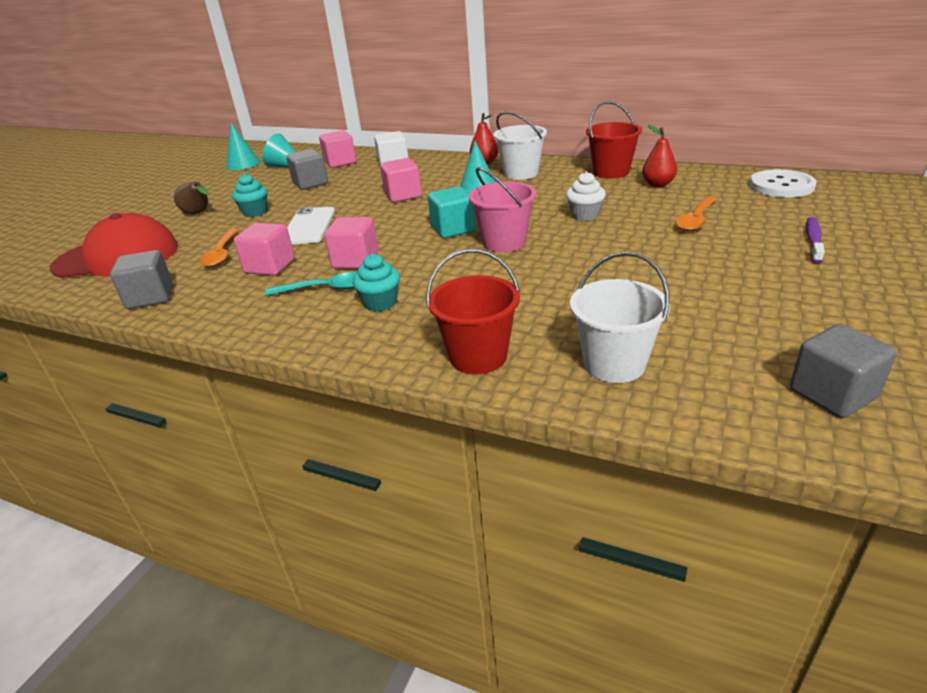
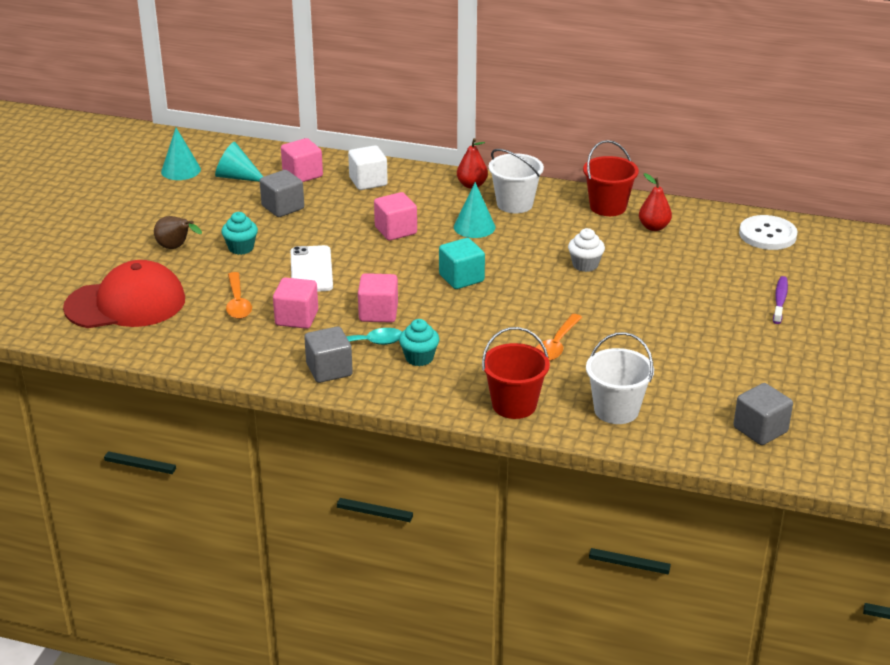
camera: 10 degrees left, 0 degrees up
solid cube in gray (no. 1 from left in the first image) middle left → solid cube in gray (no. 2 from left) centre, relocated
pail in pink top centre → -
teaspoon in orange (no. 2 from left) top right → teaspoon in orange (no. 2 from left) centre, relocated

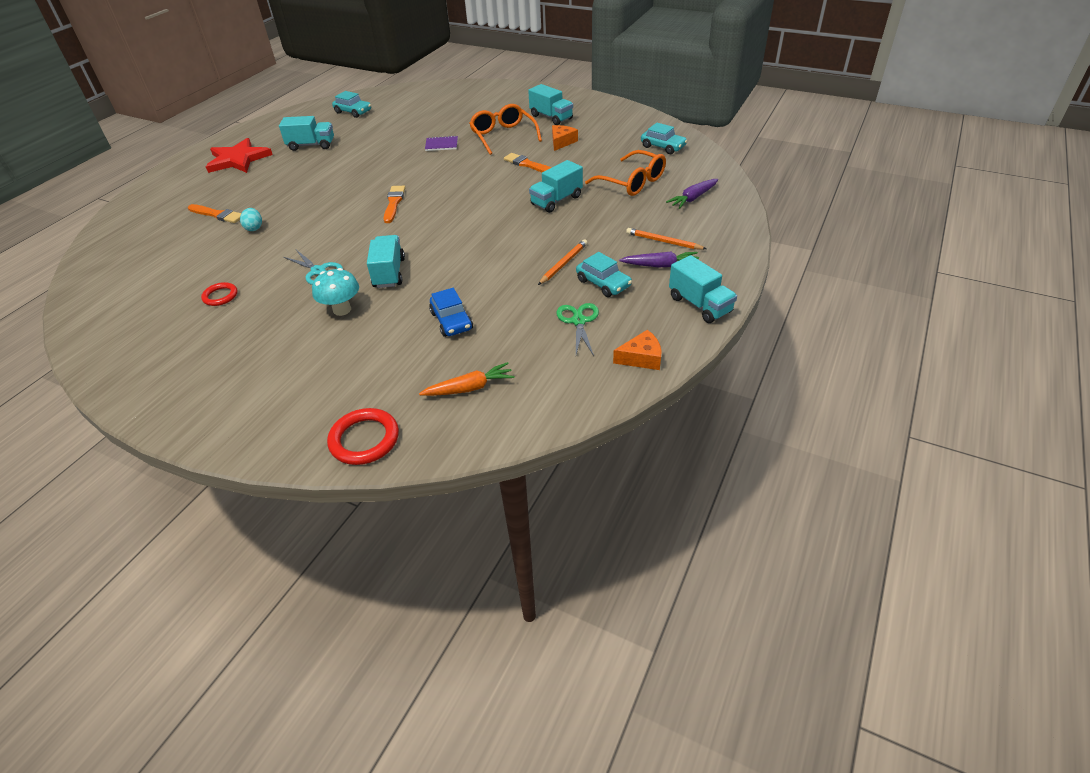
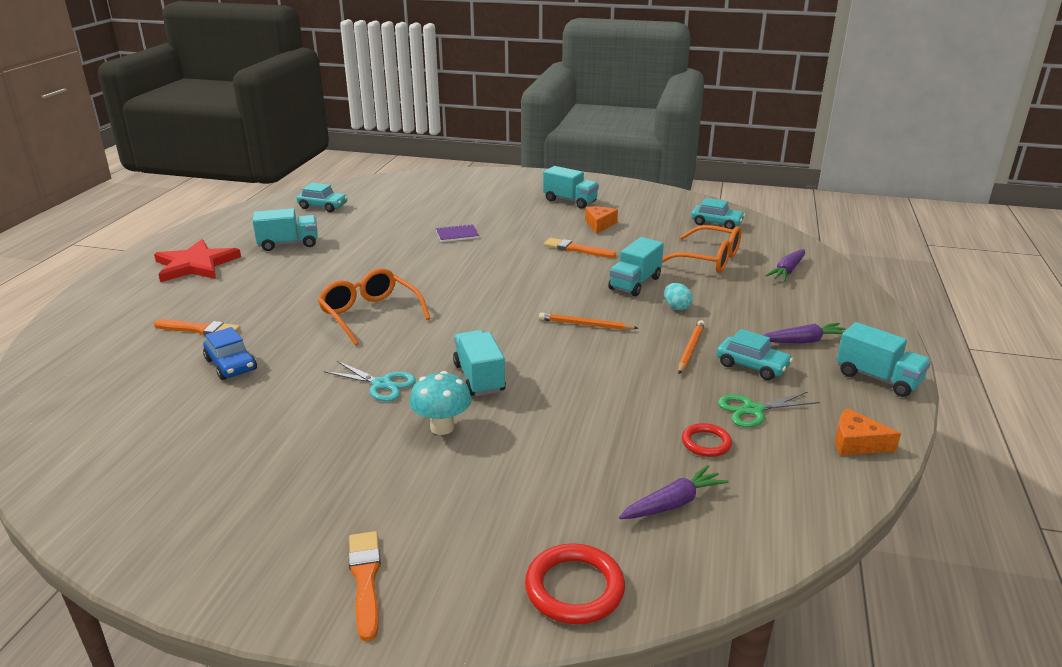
camera: 15 degrees left, 15 degrees down
ring in scarlet (no. 1 from left in the first image) middle left → ring in scarlet (no. 2 from left) centre, relocated
toy egg in turquoise top left → toy egg in turquoise centre, relocated
brush in orange (no. 2 from left) top centre → brush in orange (no. 2 from left) bottom centre, relocated
toy carrot in orange centre → toy carrot in violet (no. 1 from left) bottom centre
automobile in blue centre → automobile in blue middle left, relocated
spectacles in orange (no. 1 from left) top centre → spectacles in orange (no. 1 from left) centre, relocated
scissors in leaf-green centre → scissors in leaf-green middle right, 90 degrees counterclockwise
cheese in orange (no. 2 from left) centre → cheese in orange (no. 2 from left) middle right, 135 degrees counterclockwise
pencil in orange (no. 2 from left in the first image) top centre → pencil in orange (no. 1 from left) centre, relocated

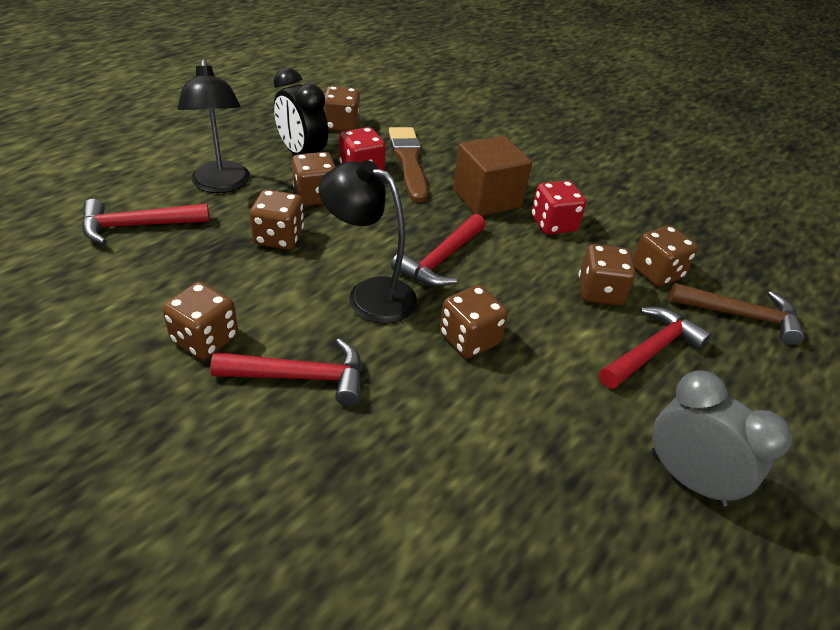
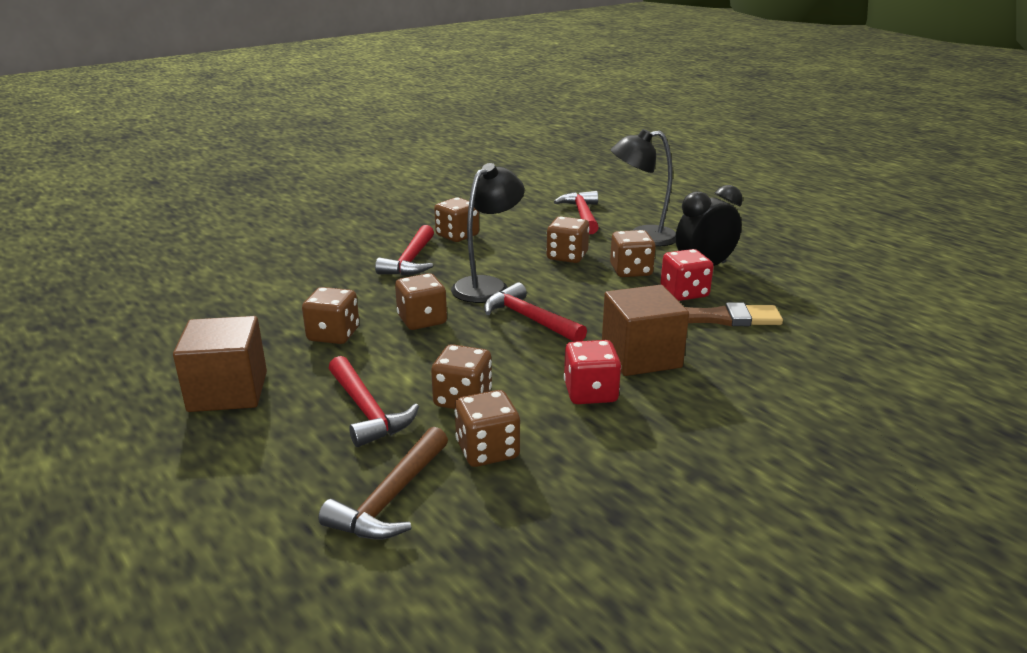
camera: 105 degrees right, 15 degrees down
dice in dark brown (no. 4 from left in the first image) top centre → dice in dark brown (no. 1 from left) middle left, relocated
bedside clock in gray bottom right → solid cube in dark brown (no. 1 from left) middle left

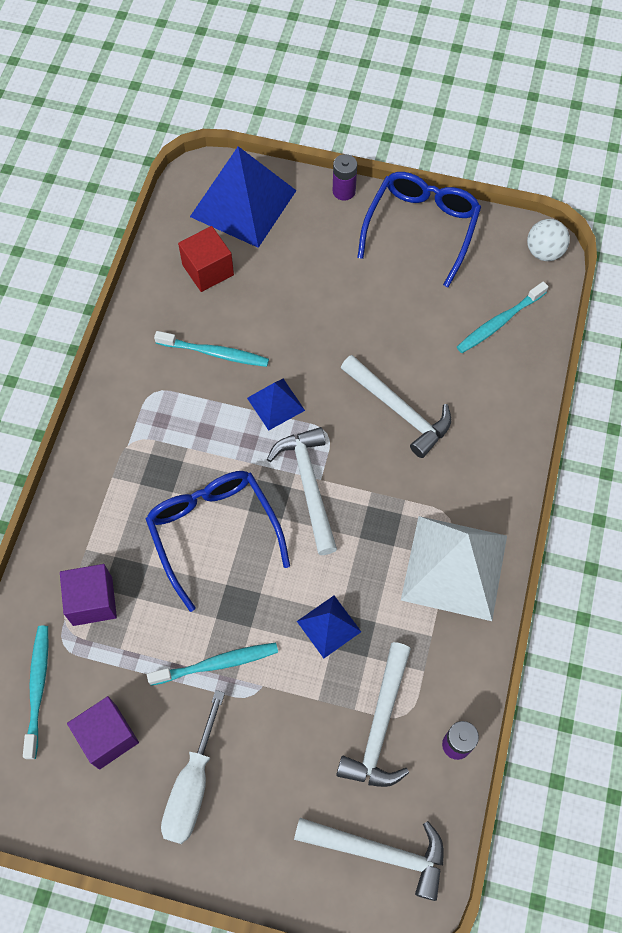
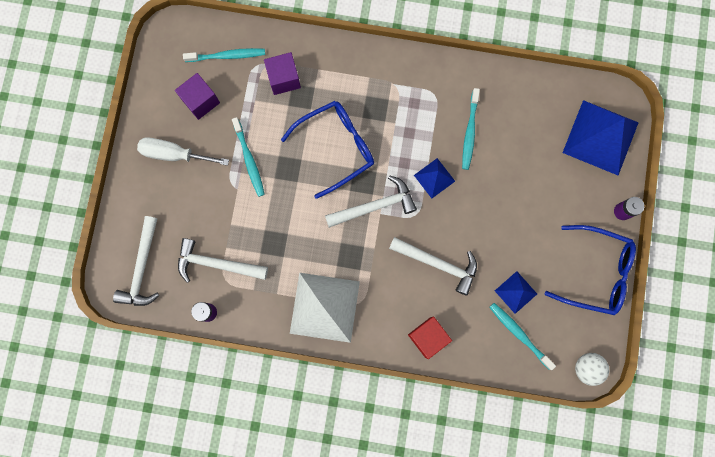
camera: 85 degrees right, 15 degrees up
solid cube in scarlet top left → solid cube in scarlet bottom centre, relocated
pyramid shape in blue (no. 3 from left in the first image) bottom centre → pyramid shape in blue (no. 2 from left) middle right, relocated
claw hammer in snow-white (no. 4 from left) centre, 105 degrees counterclockwise

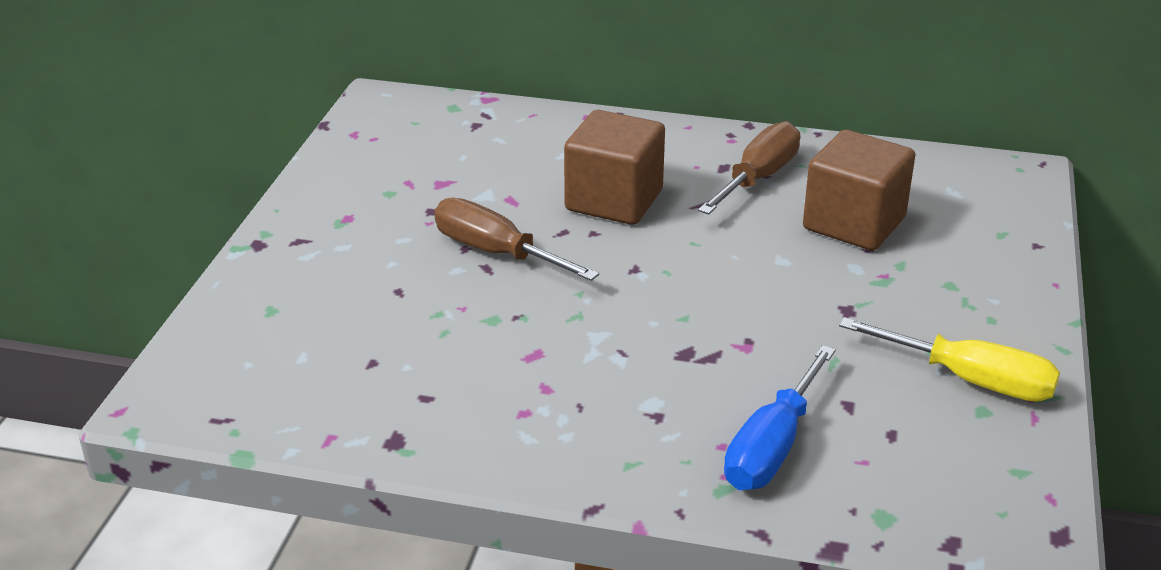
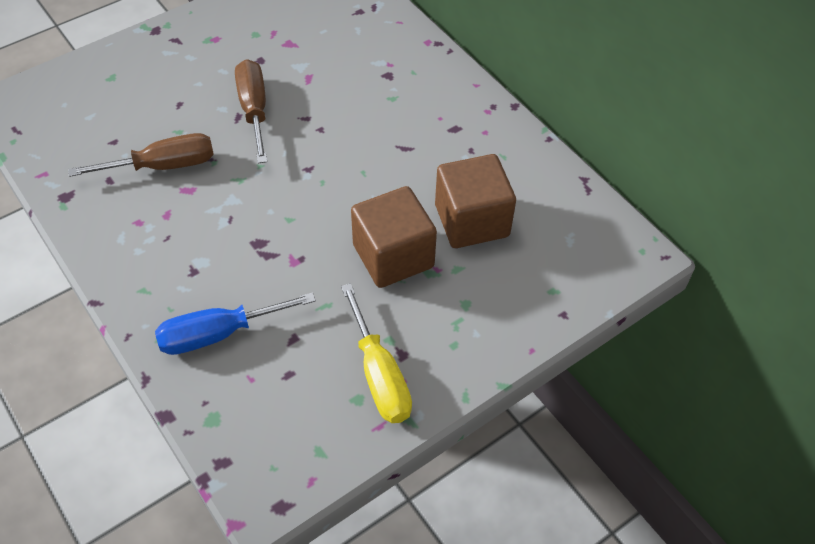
camera: 40 degrees right, 20 degrees up
solid cube in dark brown (no. 1 from left) top centre → solid cube in dark brown (no. 1 from left) centre, relocated
hand screwdriver in dark brown (no. 2 from left in the first image) top centre → hand screwdriver in dark brown (no. 1 from left) top left, relocated

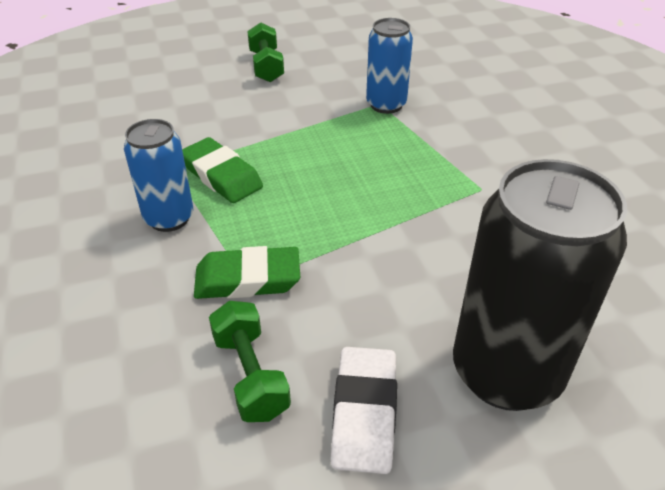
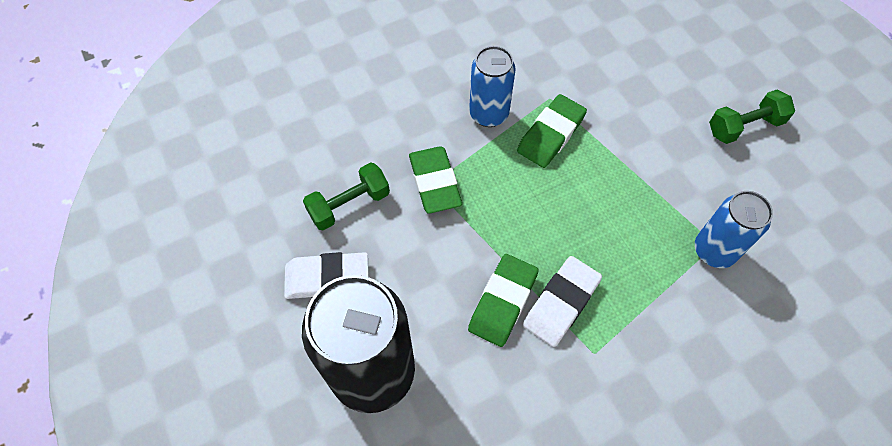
camera: 80 degrees right, 20 degrees up
- → gum eraser in leaf-green (no. 2 from left) bottom centre
- → gum eraser in snow-white (no. 2 from left) bottom centre

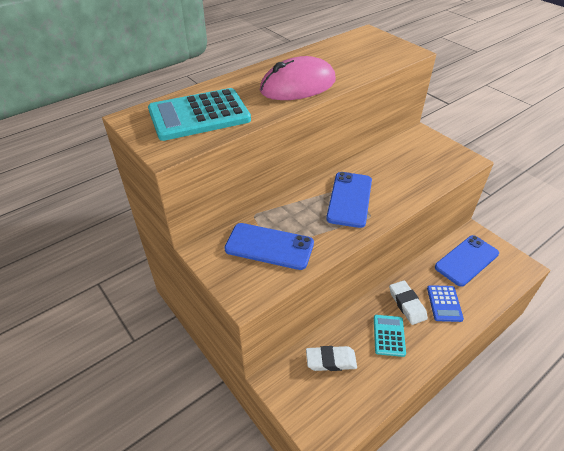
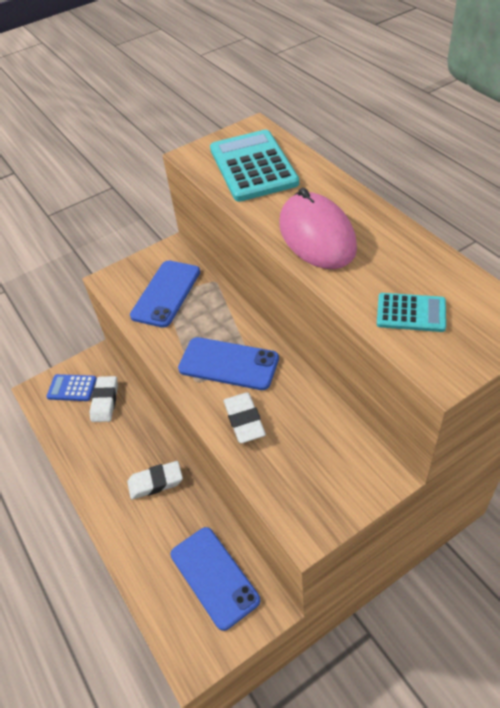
camera: 100 degrees right, 5 degrees up
adding machine in turquoise (no. 2 from left) bottom right → adding machine in turquoise (no. 2 from left) middle right, relocated
adding machine in blue bottom right → adding machine in blue middle left, relocated
- → gum eraser in snow-white (no. 3 from left) centre

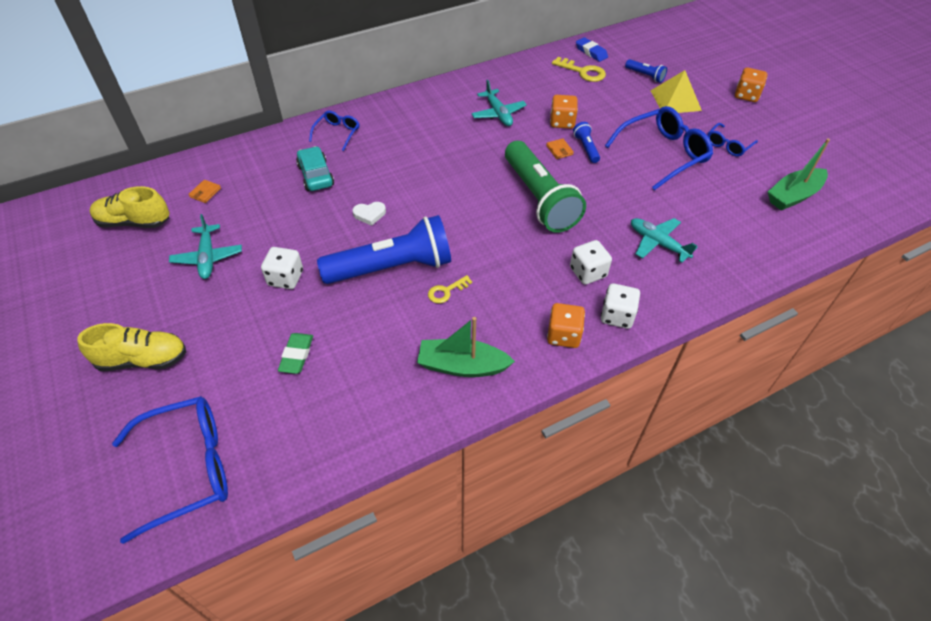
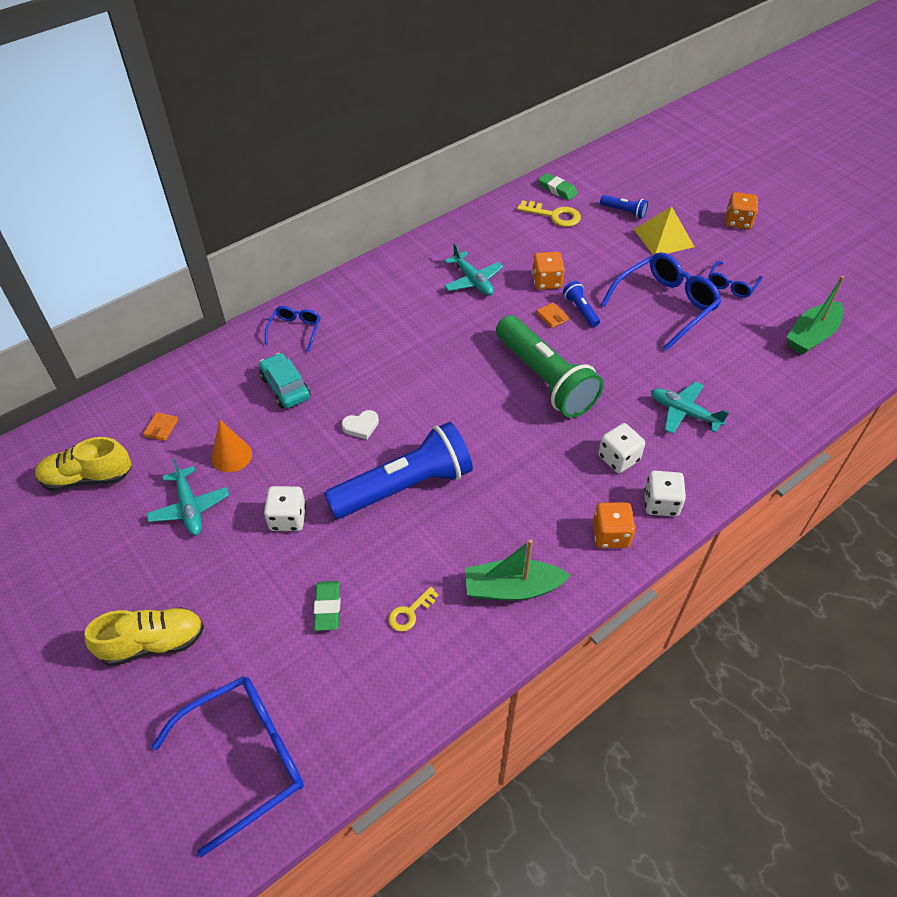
camera: 10 degrees left, 0 degrees up
door key in bright yellow (no. 1 from left) centre → door key in bright yellow (no. 1 from left) bottom centre, relocated
gum eraser in blue top centre → gum eraser in leaf-green (no. 2 from left) top centre
- → solid cone in orange middle left

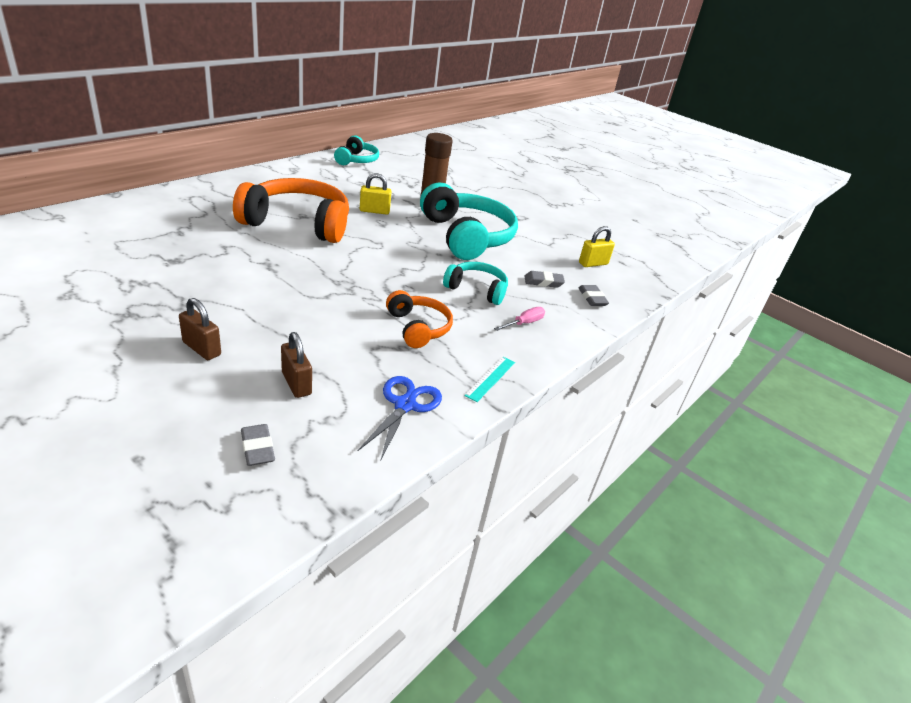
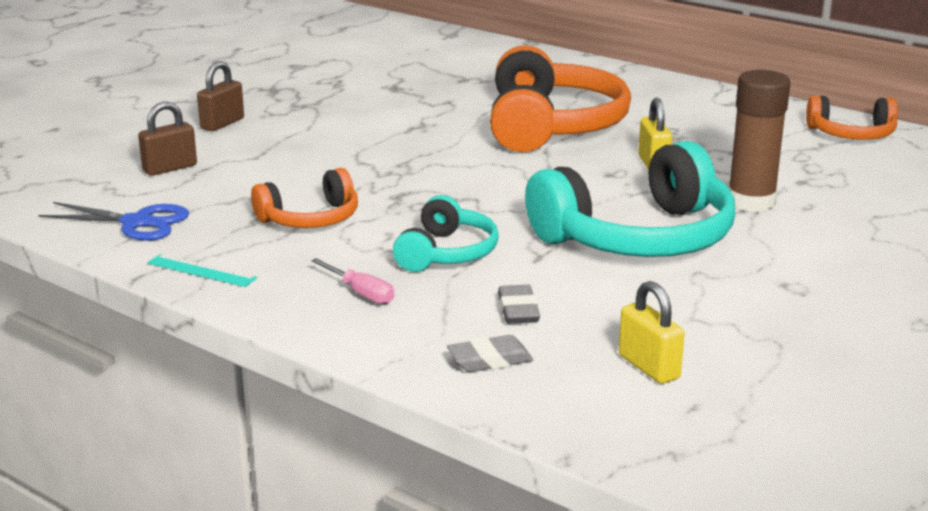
camera: 90 degrees right, 10 degrees down
gum eraser in gray (no. 1 from left) middle left → -
headphones in turquoise (no. 1 from left) top centre → headphones in orange (no. 3 from left) top right

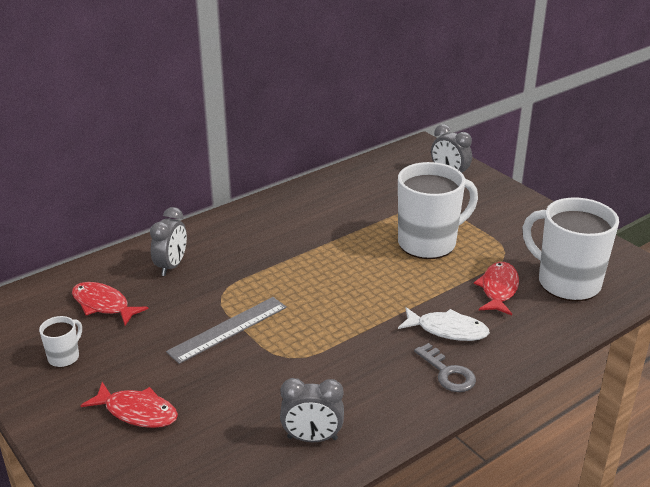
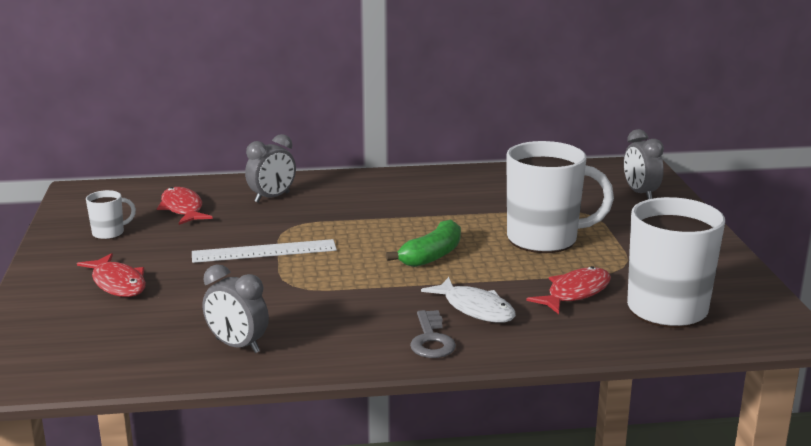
camera: 30 degrees right, 10 degrees down
ruler in gray bottom centre → ruler in snow-white middle left
- → banana in leaf-green centre

